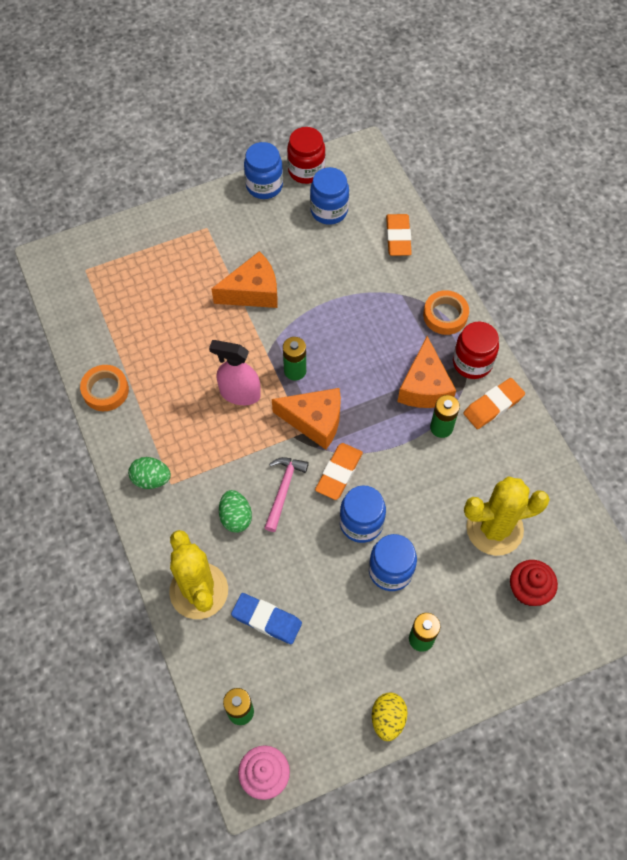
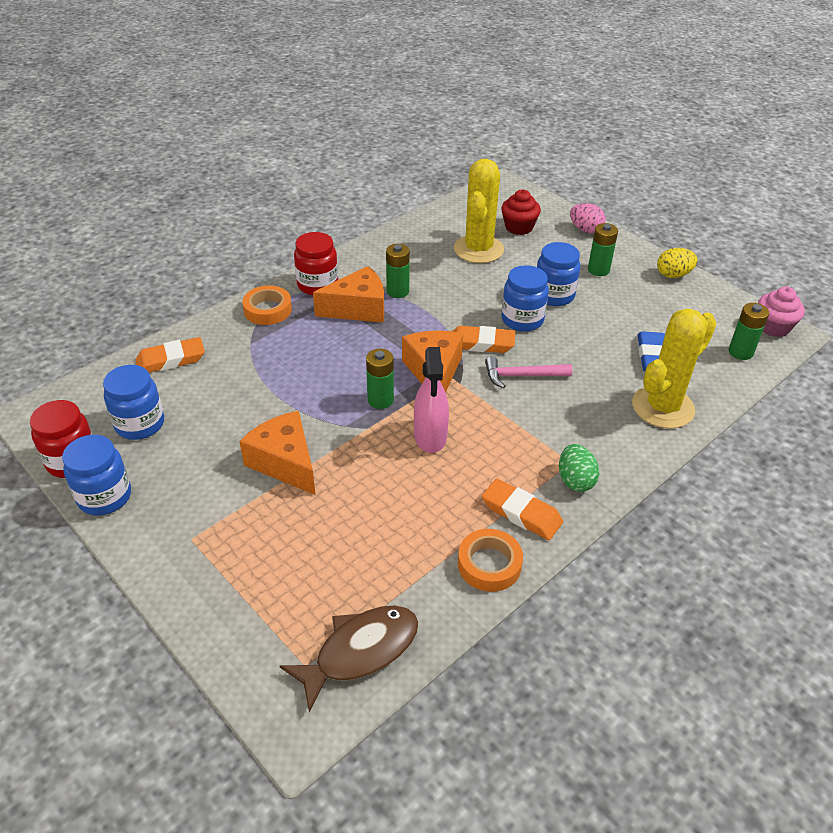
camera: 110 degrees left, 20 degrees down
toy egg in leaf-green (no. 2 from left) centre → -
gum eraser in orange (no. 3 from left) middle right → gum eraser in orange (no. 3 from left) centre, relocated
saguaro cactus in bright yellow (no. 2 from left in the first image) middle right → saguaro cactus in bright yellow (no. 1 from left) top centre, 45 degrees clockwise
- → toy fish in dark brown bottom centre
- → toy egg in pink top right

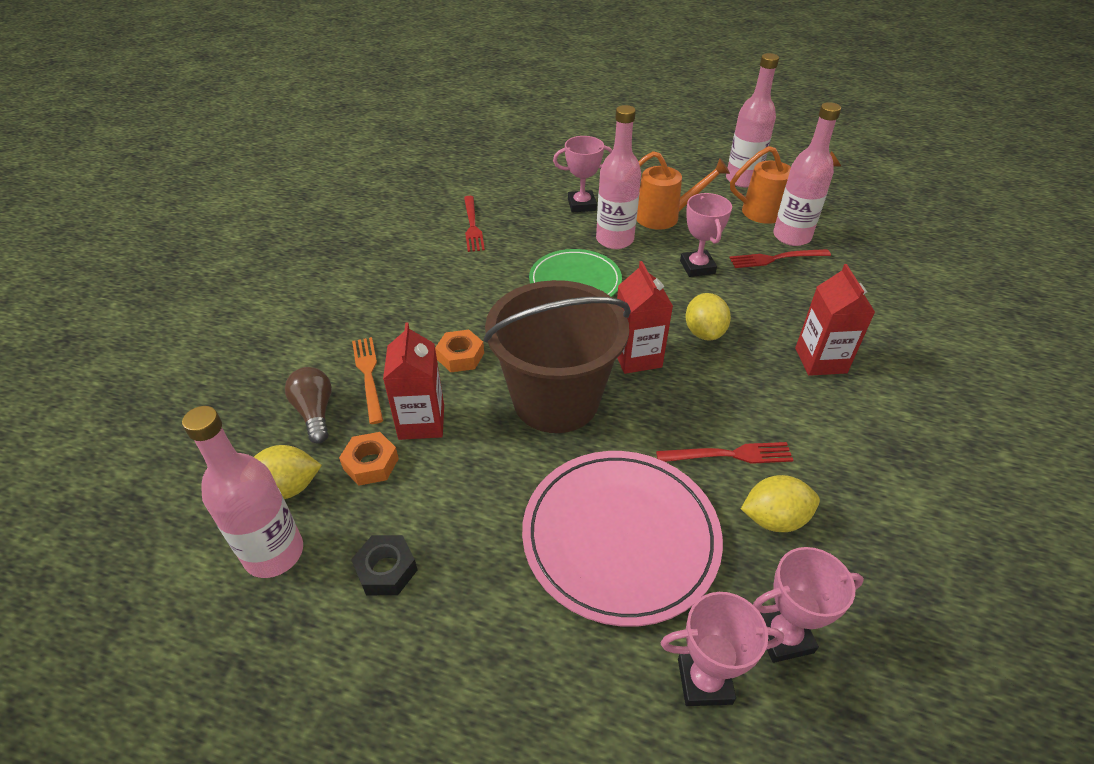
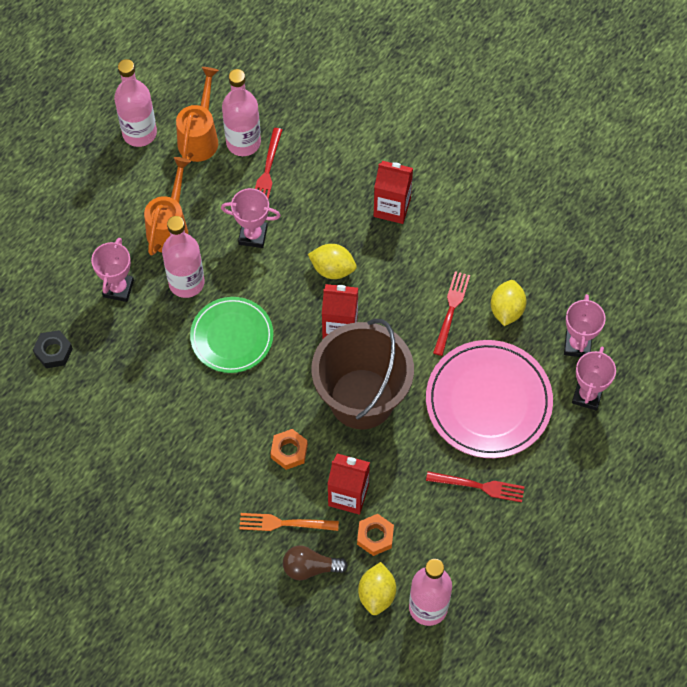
camera: 70 degrees left, 20 degrees up
hex nut in ebony bottom centre → hex nut in ebony middle left, relocated
table fork in scarlet (no. 1 from left in the first image) top centre → table fork in scarlet (no. 3 from left) bottom right, relocated

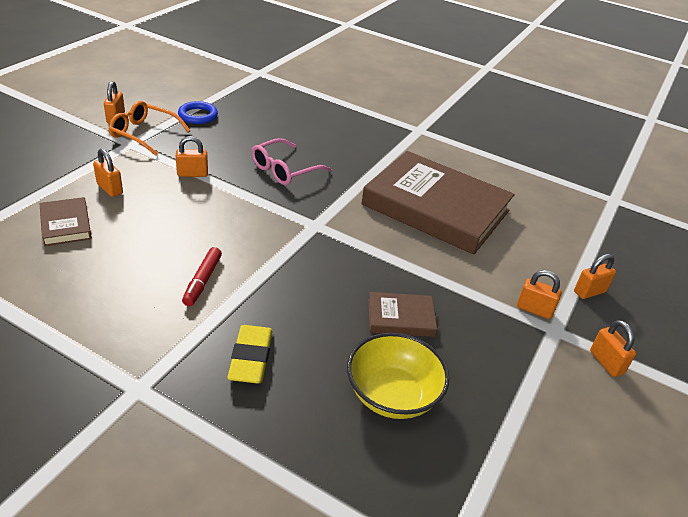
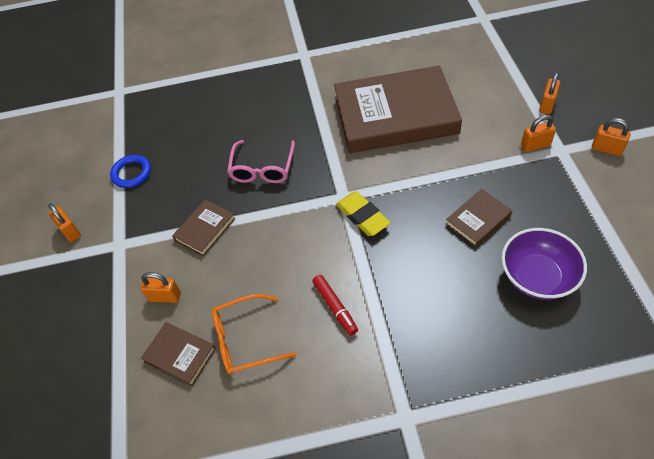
camera: 30 degrees left, 15 degrees up
spectacles in orange top left → spectacles in orange bottom centre, relocated
small lock in orange (no. 3 from left) top left → book in dark brown (no. 2 from left) middle left
gum eraser in bright yellow bottom centre → gum eraser in bright yellow centre, relocated
deep dish in bright yellow bottom centre → deep dish in violet middle right

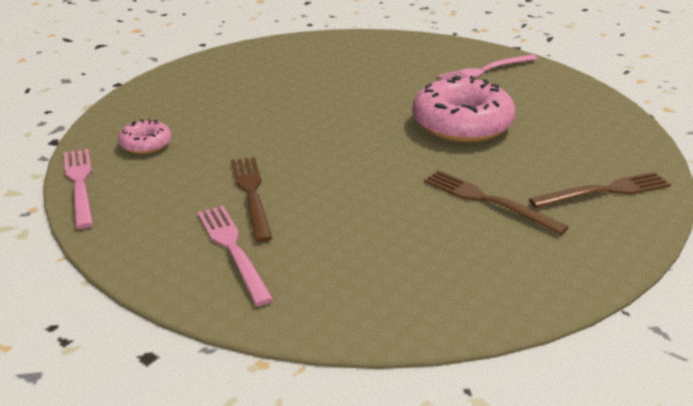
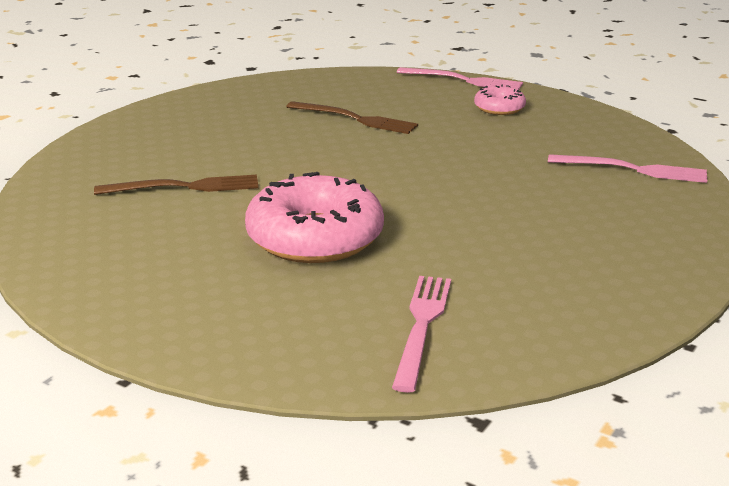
camera: 130 degrees right, 5 degrees down
table fork in pink (no. 2 from left in the first image) centre → table fork in pink (no. 3 from left) middle right, relocated
table fork in dark brown (no. 3 from left) middle right → -

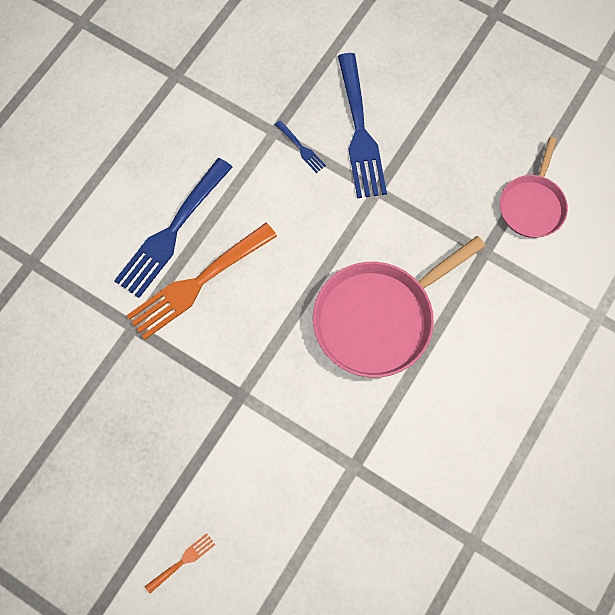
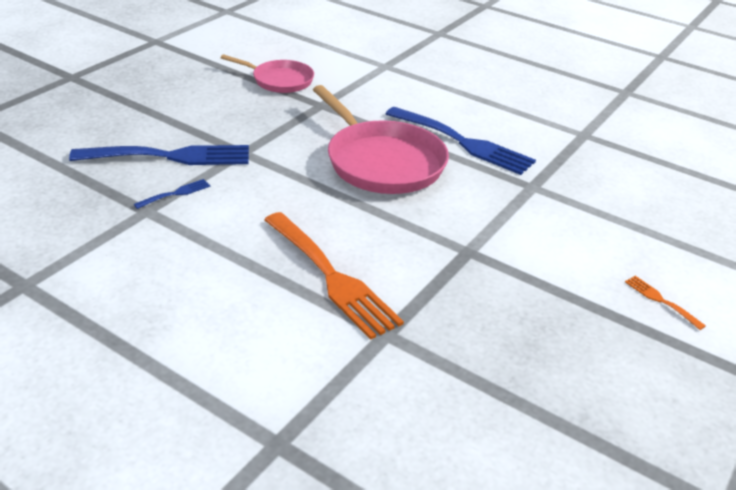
camera: 90 degrees left, 35 degrees down
table fork in blue (no. 1 from left in the first image) middle left → table fork in blue (no. 3 from left) top centre, relocated

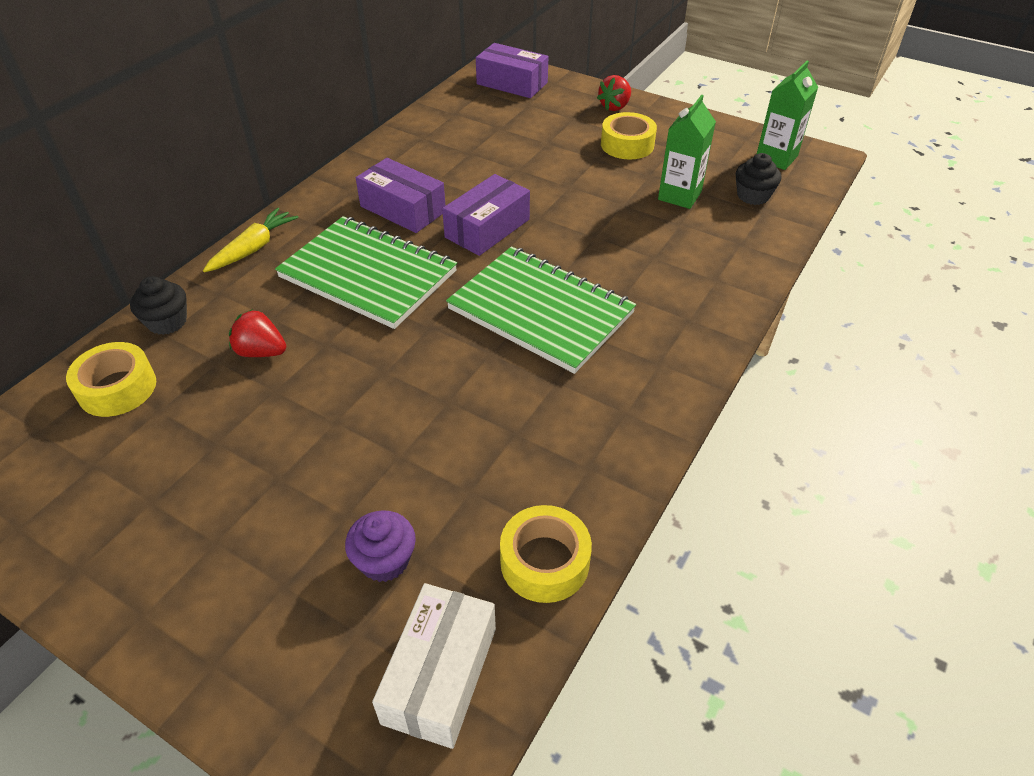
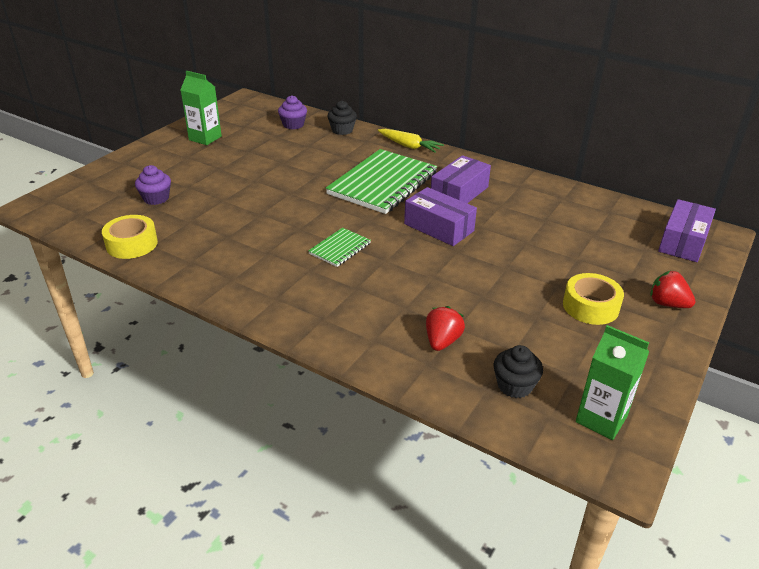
camera: 90 degrees right, 10 degrees down
roll of tape in bright yellow (no. 1 from left) middle left → muffin in violet (no. 2 from left) top centre
toy strawberry in scarlet (no. 1 from left) middle left → toy strawberry in scarlet (no. 1 from left) centre, relocated
package in snow-white bottom centre → -
exercise book in leaf-green (no. 2 from left in the first image) centre → exercise book in leaf-green (no. 1 from left) centre, x0.47
juice carton in leaf-green (no. 1 from left) top centre → juice carton in leaf-green (no. 1 from left) top left, relocated

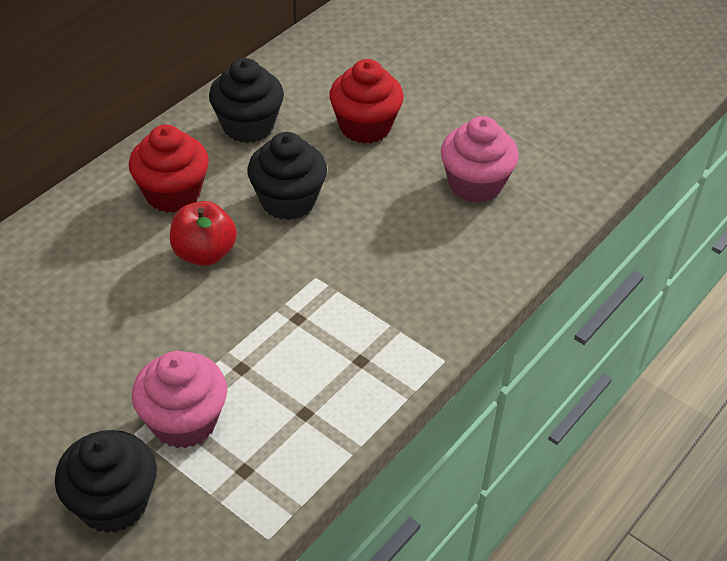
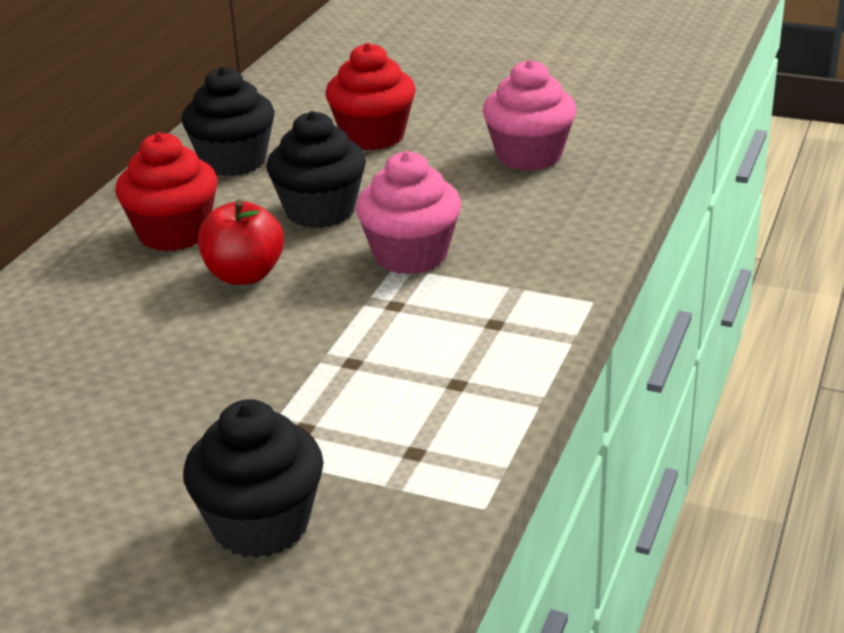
camera: 15 degrees left, 15 degrees down
muffin in pink (no. 1 from left) bottom left → muffin in pink (no. 1 from left) centre, relocated

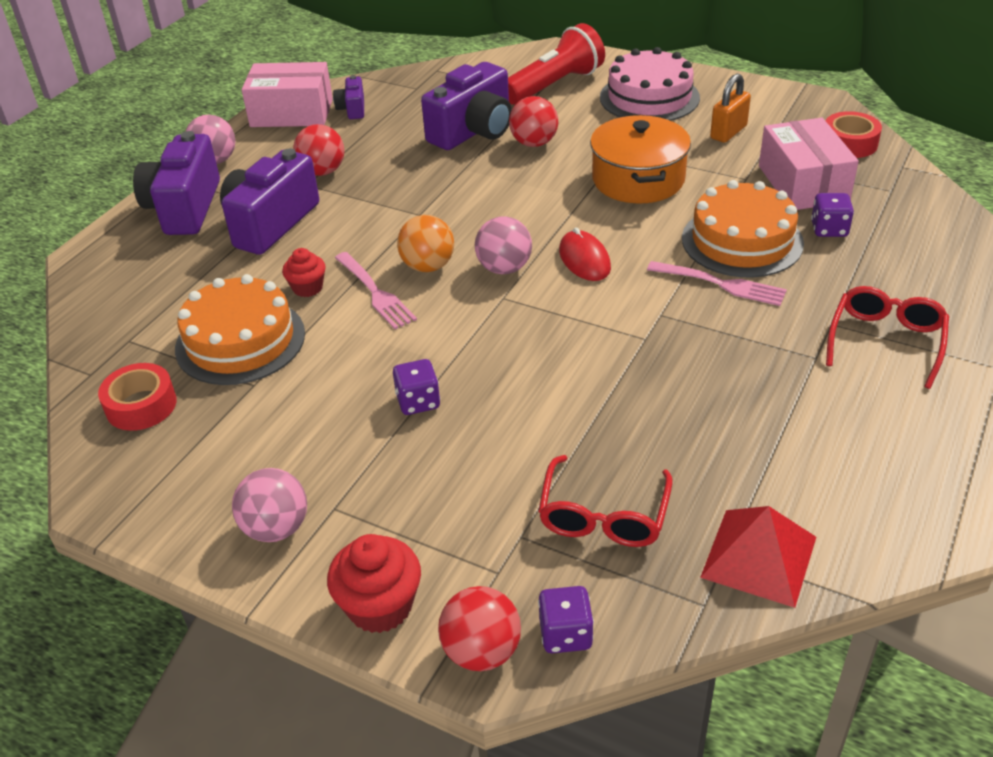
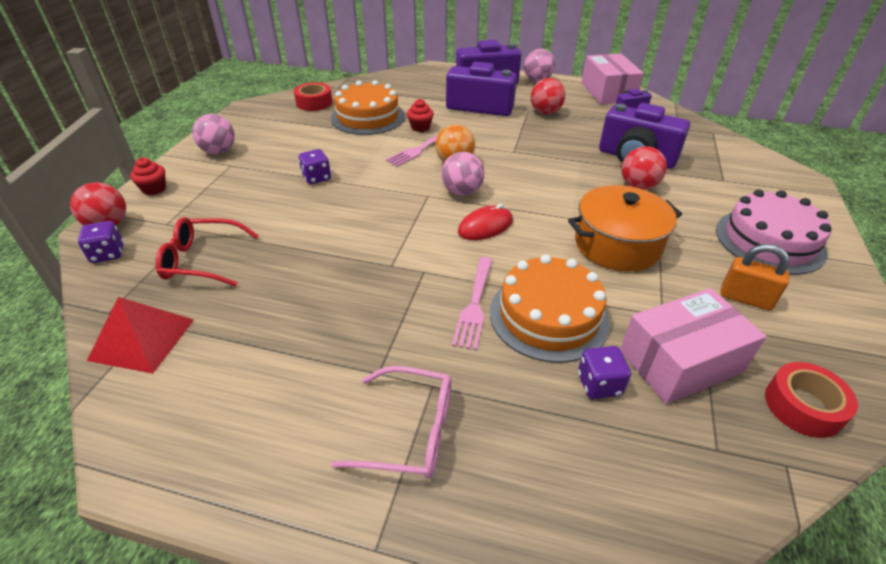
camera: 75 degrees right, 0 degrees up
muffin in scarlet (no. 2 from left in the first image) bottom centre → muffin in scarlet (no. 1 from left) top left, x0.63
flashlight in scarlet top centre → -
spectacles in scarlet (no. 2 from left) middle right → spectacles in pink bottom centre

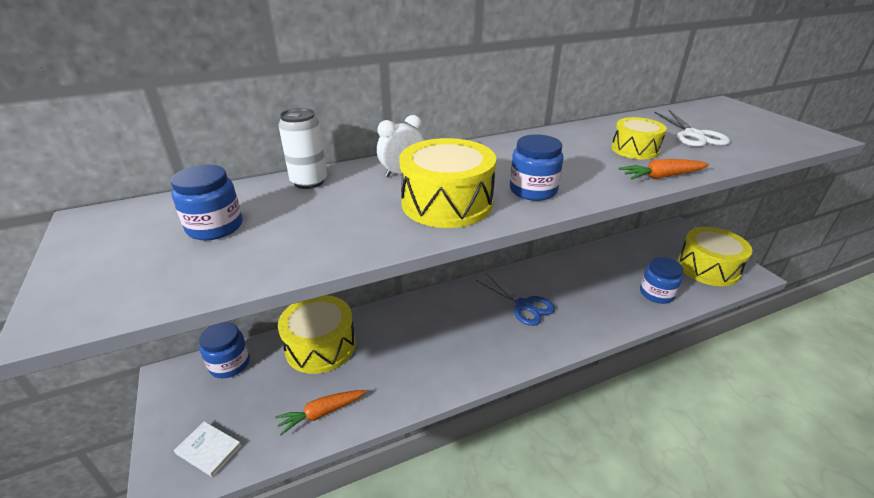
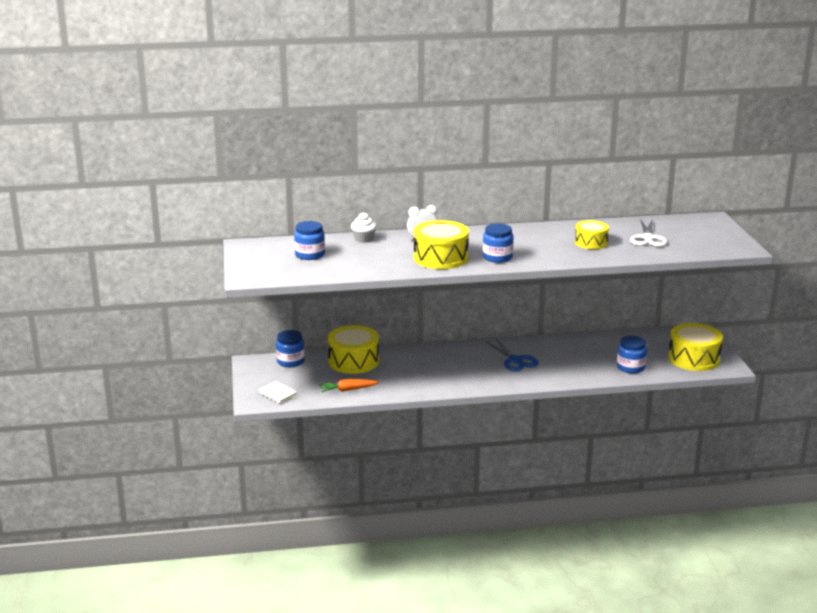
camera: 15 degrees right, 10 degrees down
tin in snow-white top centre → muffin in snow-white centre
toy carrot in orange (no. 2 from left) middle right → -

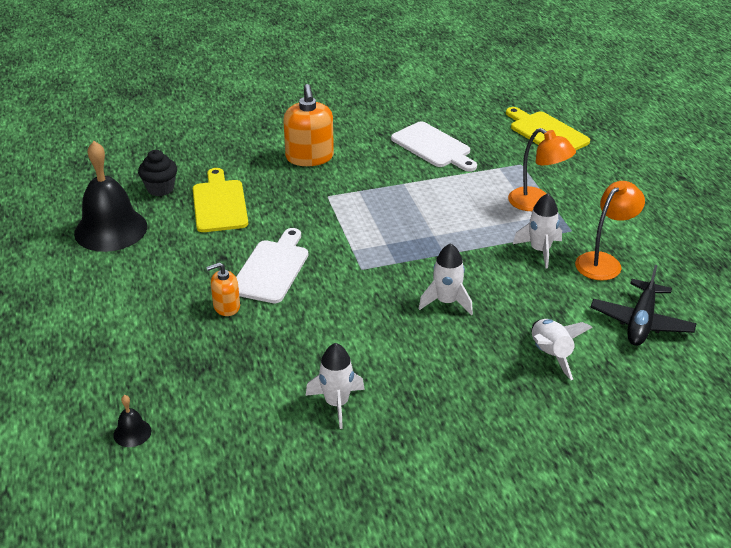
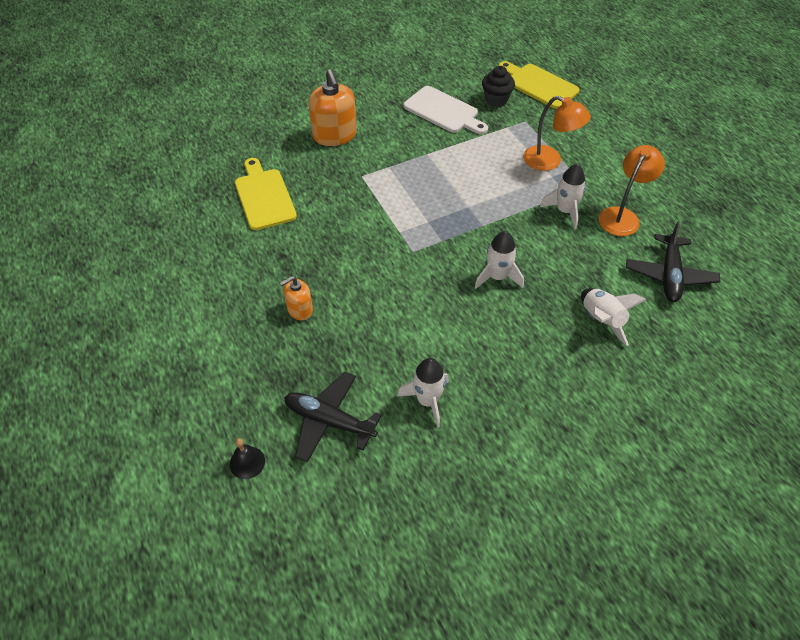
camera: 10 degrees left, 15 degrees up
school bell in ebony (no. 1 from left) middle left → -
muffin in ebony top left → muffin in ebony top centre, relocated
bread board in snow-white (no. 1 from left) centre → -
- → toy plane in ebony (no. 1 from left) centre

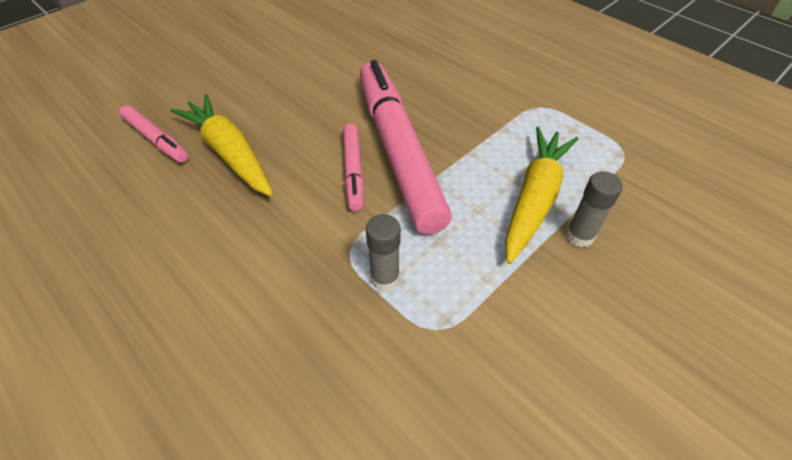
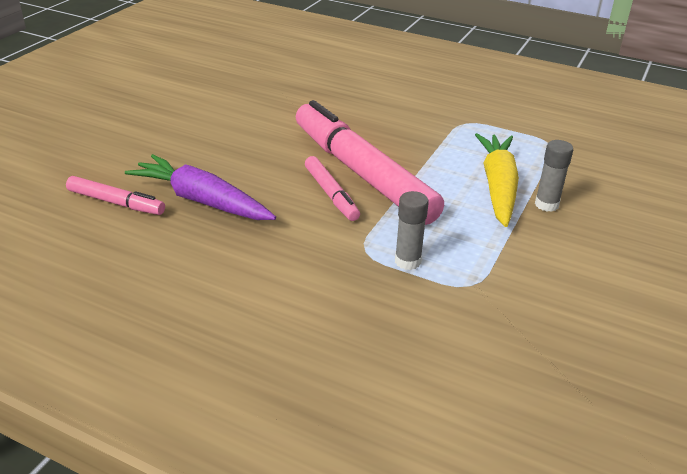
camera: 20 degrees left, 15 degrees down
toy carrot in bright yellow (no. 1 from left) top left → toy carrot in violet middle left

